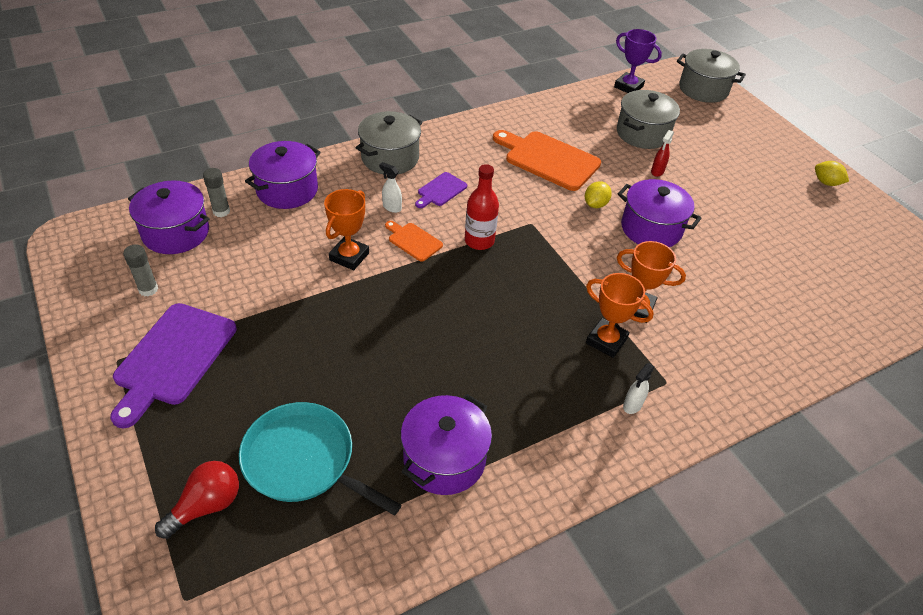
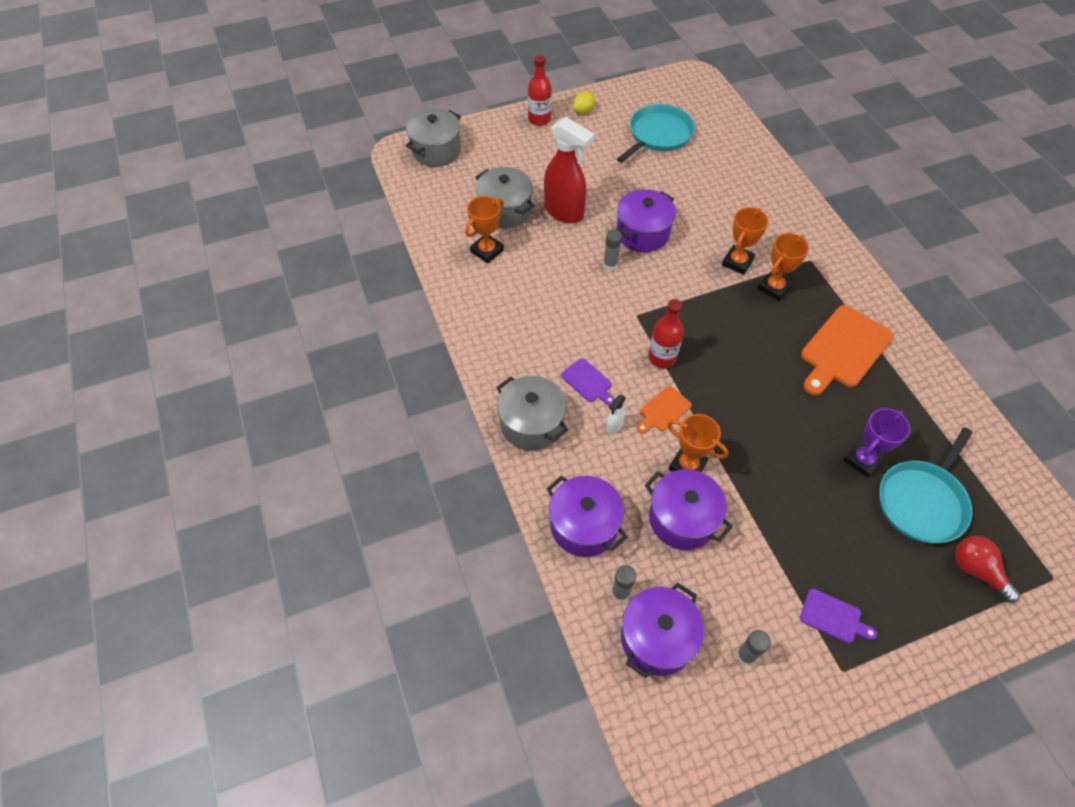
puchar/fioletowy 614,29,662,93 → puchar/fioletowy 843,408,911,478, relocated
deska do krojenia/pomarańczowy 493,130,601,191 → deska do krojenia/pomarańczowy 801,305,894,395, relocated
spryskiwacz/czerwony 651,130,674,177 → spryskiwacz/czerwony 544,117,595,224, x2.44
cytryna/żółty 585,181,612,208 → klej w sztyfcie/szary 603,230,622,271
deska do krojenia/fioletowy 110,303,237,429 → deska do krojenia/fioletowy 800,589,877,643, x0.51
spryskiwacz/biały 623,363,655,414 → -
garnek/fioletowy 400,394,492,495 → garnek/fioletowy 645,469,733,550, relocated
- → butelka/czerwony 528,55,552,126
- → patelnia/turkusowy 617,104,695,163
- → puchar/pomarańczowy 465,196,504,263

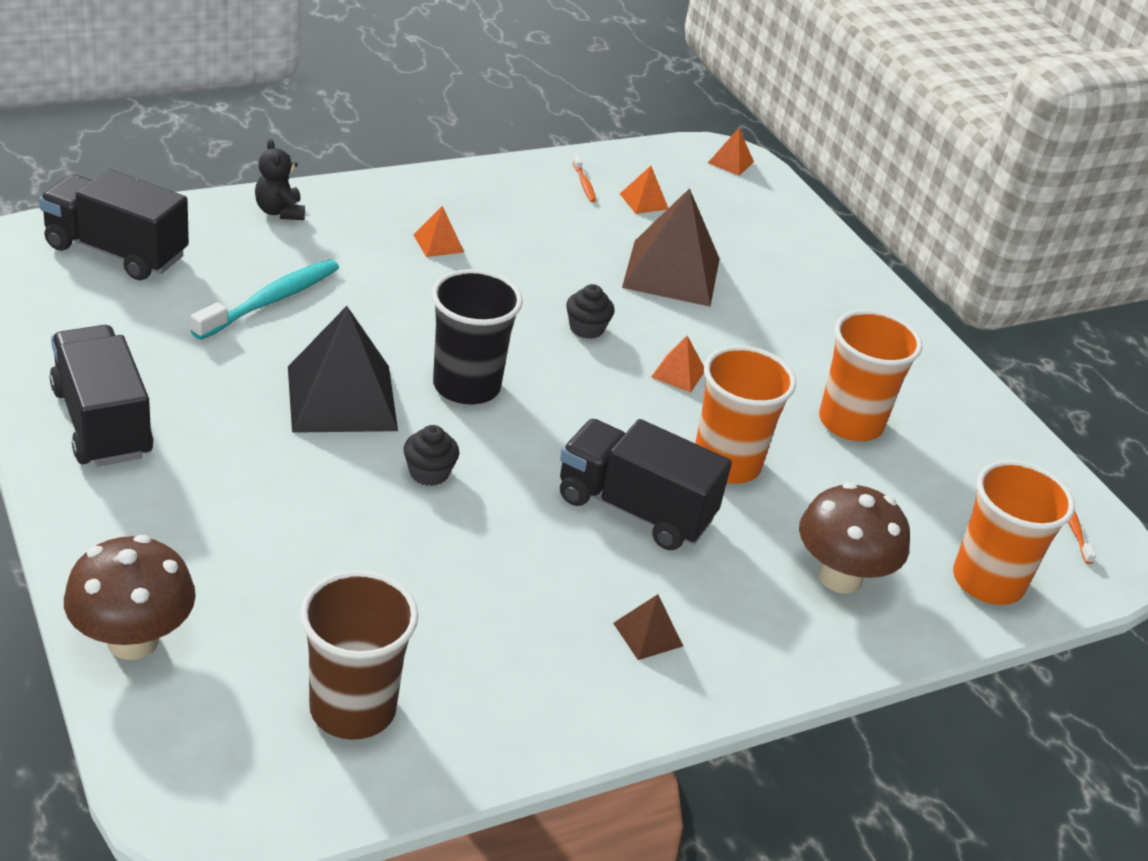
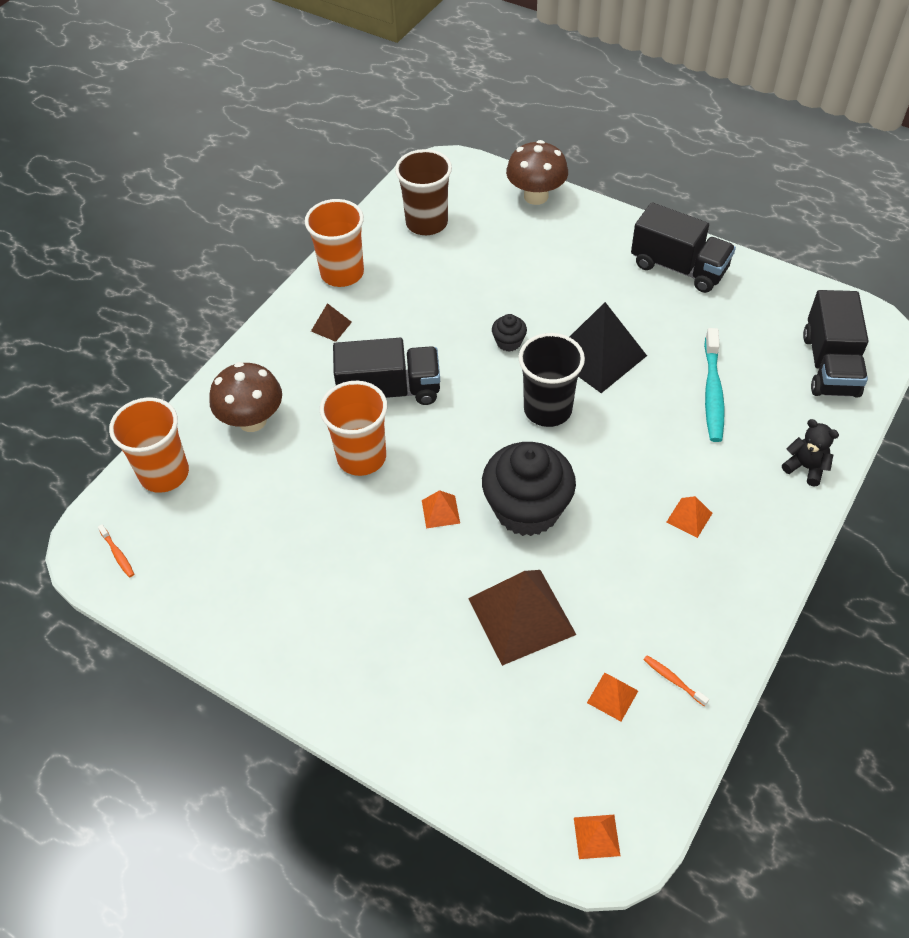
ciężarówka/czarny 39,169,189,280 → ciężarówka/czarny 803,290,868,398, 105 degrees clockwise
muffinka/czarny 566,284,615,339 → muffinka/czarny 482,442,576,536, x2.32
szklanka/pomarańczowy 819,310,923,441 → szklanka/pomarańczowy 305,199,364,287, relocated

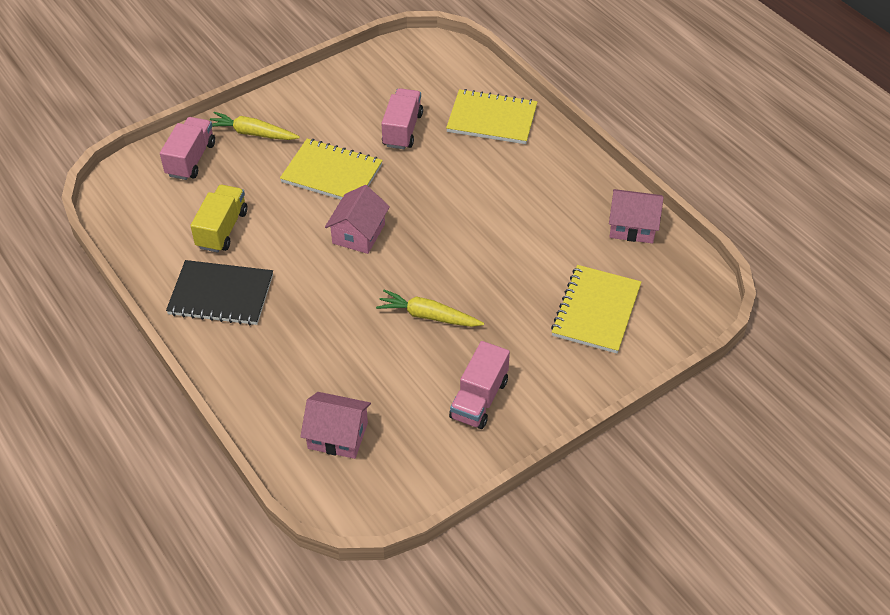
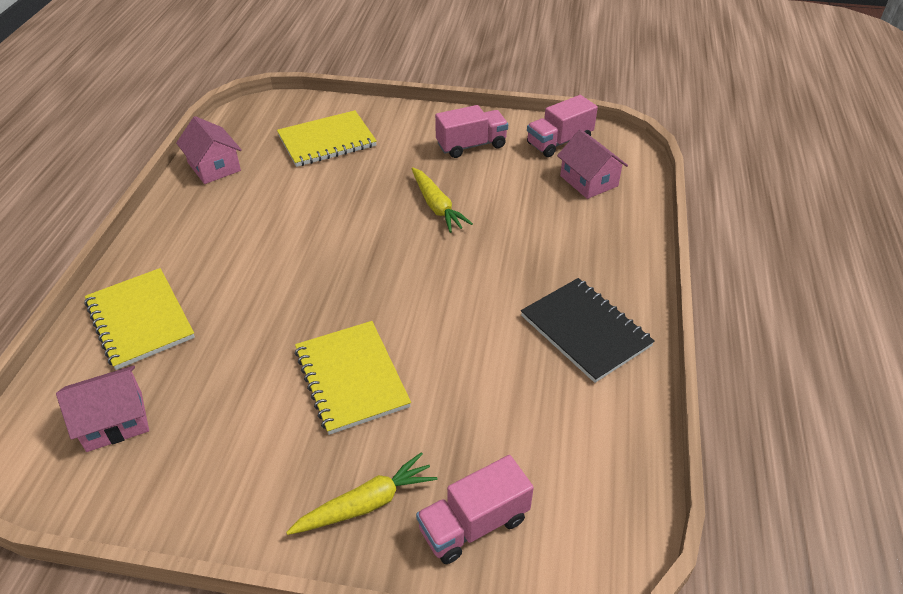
ciężarówka/różowy 381,88,423,149 → ciężarówka/różowy 527,95,598,157, relocated
marchewka/żółty 210,112,300,140 → marchewka/żółty 286,452,438,535, 90 degrees counterclockwise
ciężarówka/żółty 190,185,248,253 → -
domek/różowy 325,185,390,254 → domek/różowy 56,365,149,452, relocated

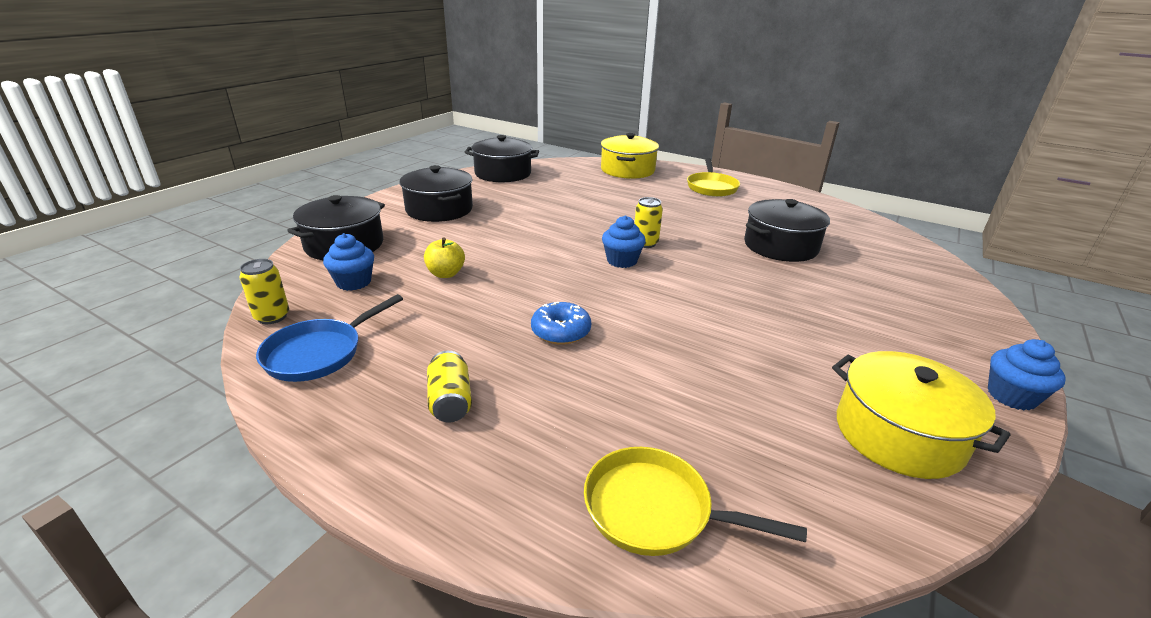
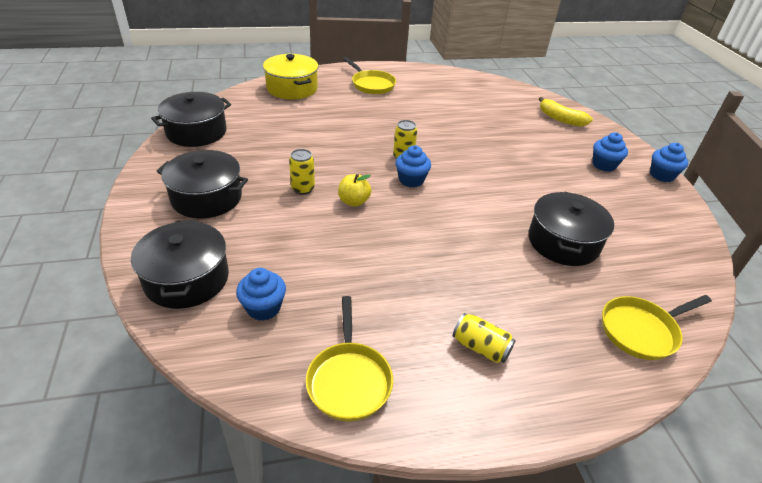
garnek/czarny 744,199,830,262 → garnek/czarny 528,192,614,266, relocated
jabłko/żółty 424,238,465,278 → jabłko/żółty 338,174,371,207, relocated
puszka/żółty 240,259,289,324 → puszka/żółty 289,149,315,195, relocated
patelnia/niebieski 256,294,403,382 → patelnia/żółty 306,296,393,421
donut/niebieski 531,302,591,345 → -
garnek/żółty 832,351,1010,479 → -
- → banan/żółty 539,97,593,127
- → muffinka/niebieski 593,132,628,172

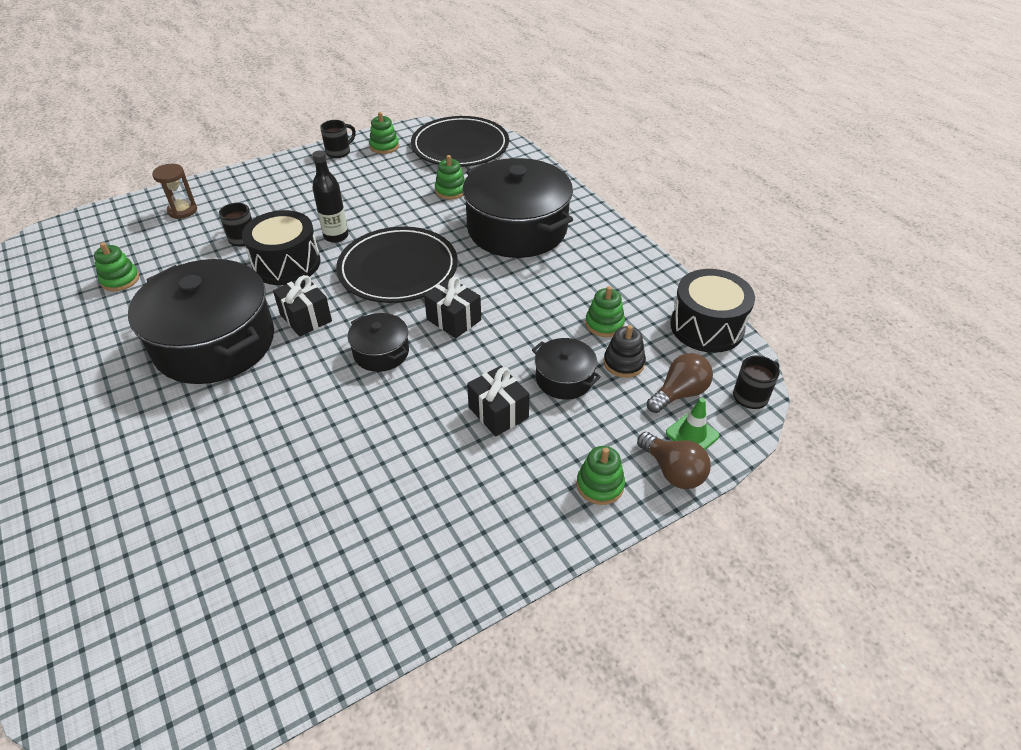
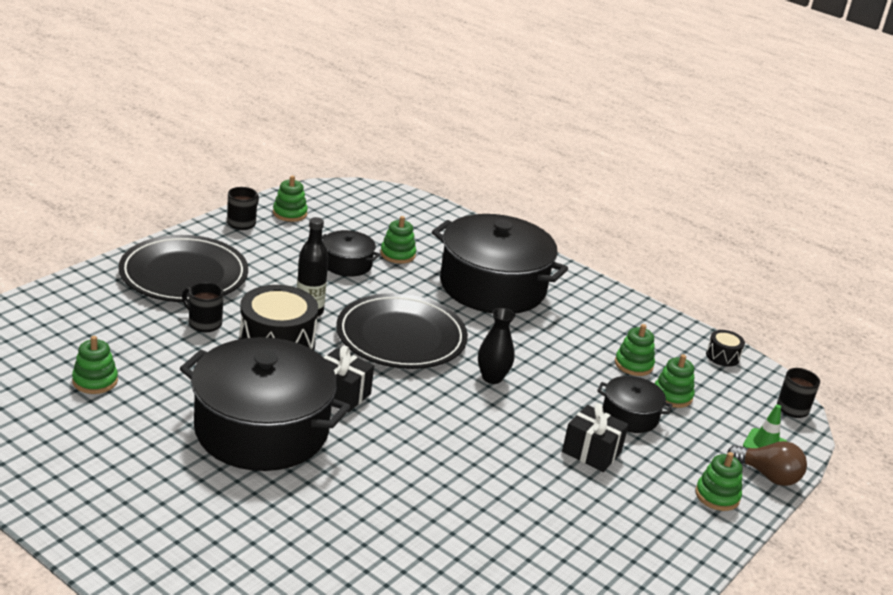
talerz/czarny 411,116,509,167 → talerz/czarny 119,235,248,302, relocated
klepsydra/brązowy 152,164,197,219 → -
bęben/czarny 670,269,755,353 → bęben/czarny 706,330,745,367, x0.48
prezent/czarny 424,277,481,338 → wazon/czarny 478,308,515,384
garnek/czarny 347,313,409,372 → garnek/czarny 322,230,380,277, relocated
zabawka nakładanka/czarny 604,325,646,378 → zabawka nakładanka/zielony 655,354,695,408
żarówka/brązowy 647,353,713,413 → -

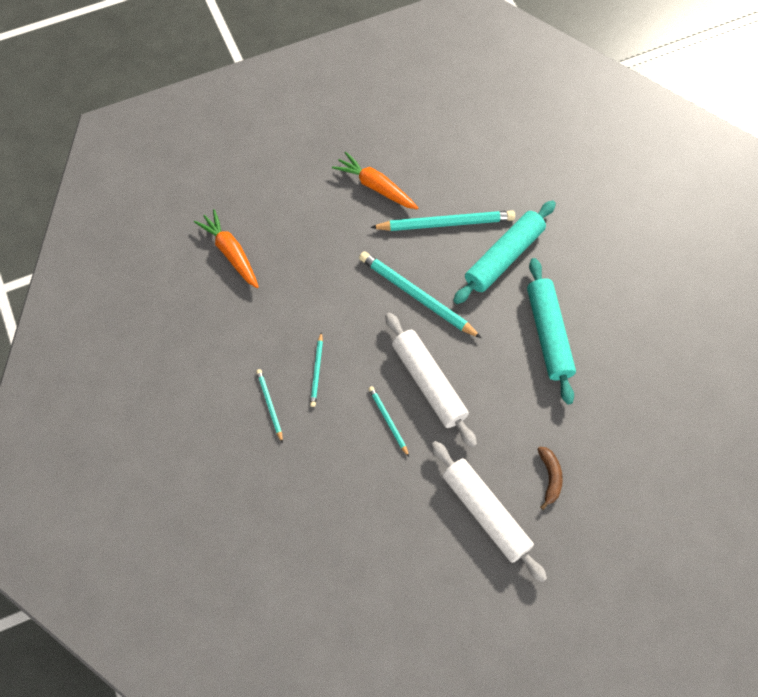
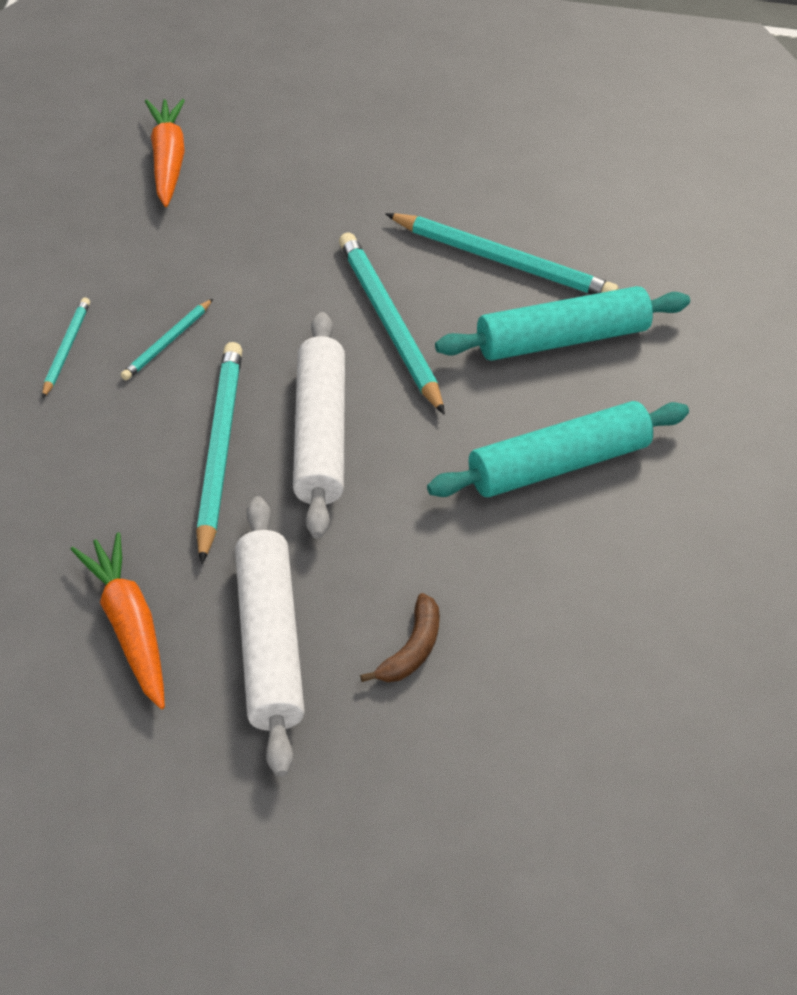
marchewka/pomarańczowy 332,151,418,210 → marchewka/pomarańczowy 70,532,165,709, relocated
wałek do ciasta/turkusowy 527,258,576,405 → wałek do ciasta/turkusowy 427,401,689,497, 45 degrees clockwise
ołówek/turkusowy 368,386,409,457 → ołówek/turkusowy 196,342,242,564, x1.92

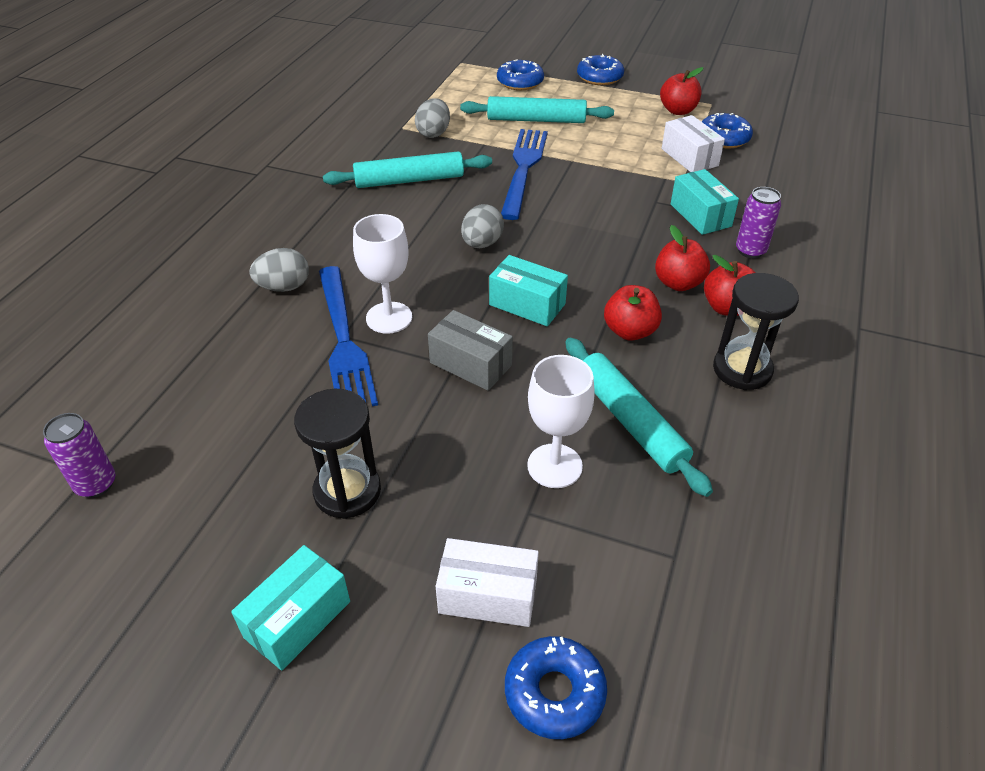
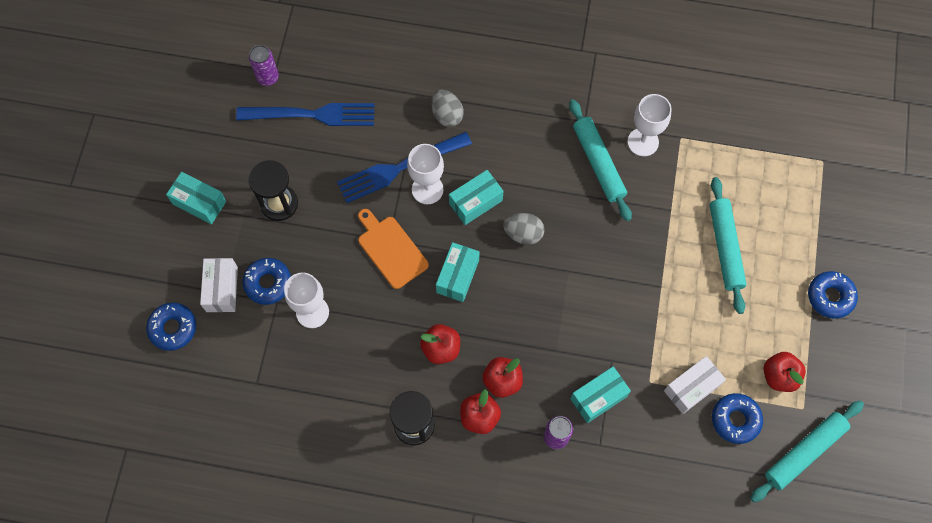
donut/niebieski 497,60,544,90 → donut/niebieski 242,258,291,305, relocated
jajko/szary 415,98,450,138 → -
widelec/niebieski 501,129,548,220 → widelec/niebieski 236,103,375,126, relocated
pudełko/szary 428,310,513,391 → deska do krojenia/pomarańczowy 358,209,429,289
wałek do ciasta/turkusowy 565,338,713,497 → wałek do ciasta/turkusowy 750,401,864,502, relocated
- → kielich/biały 627,94,672,156
- → pudełko/turkusowy 449,170,503,225

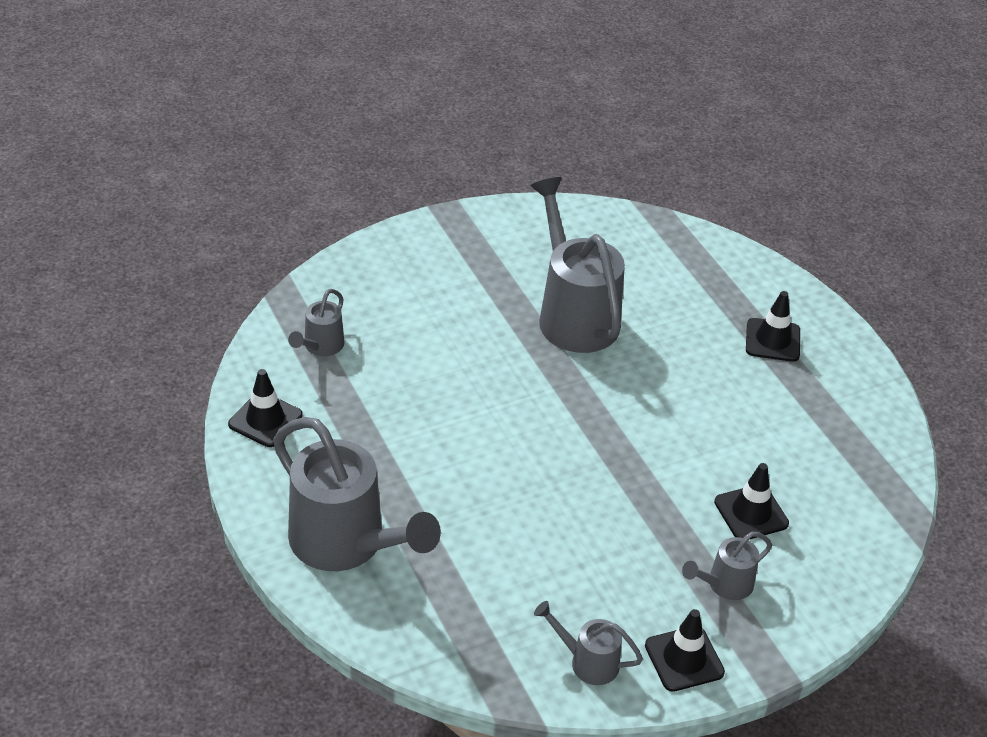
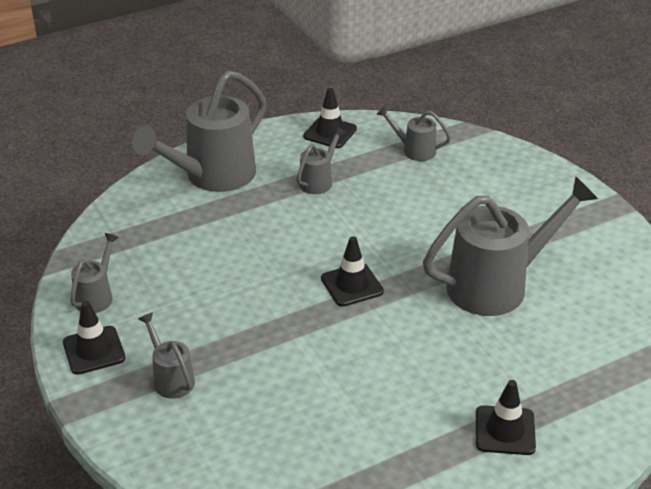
pachołek/czarny 714,463,789,539 → pachołek/czarny 321,236,384,306, relocated
- → konewka/szary 297,127,346,194

